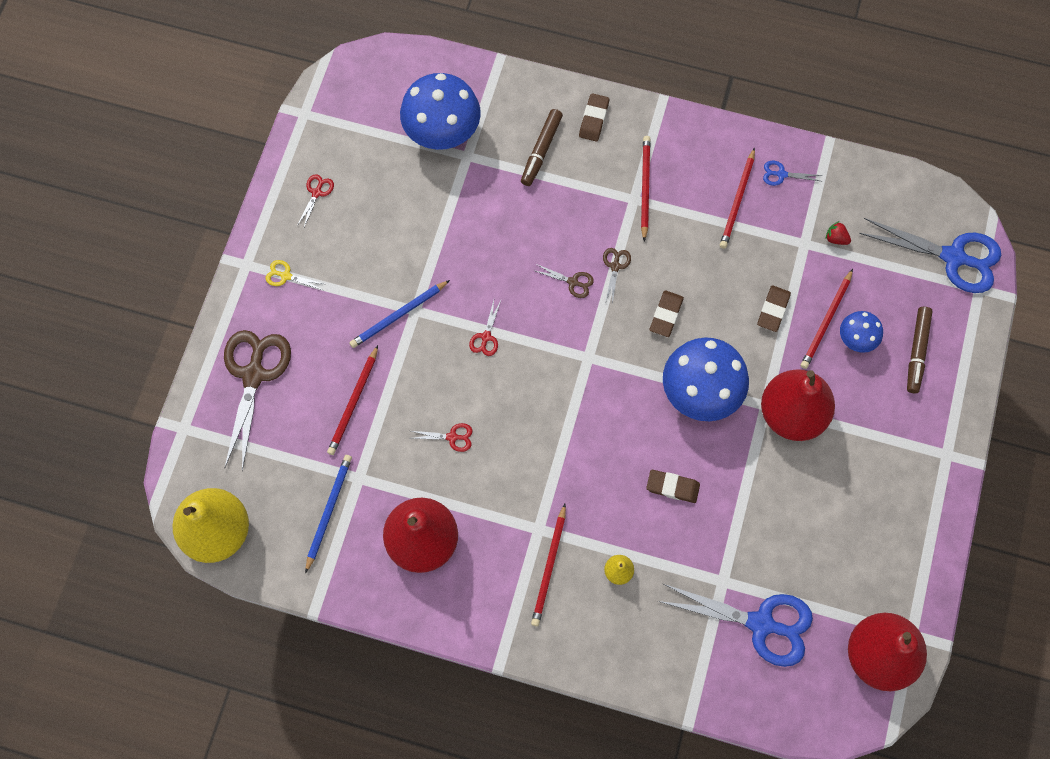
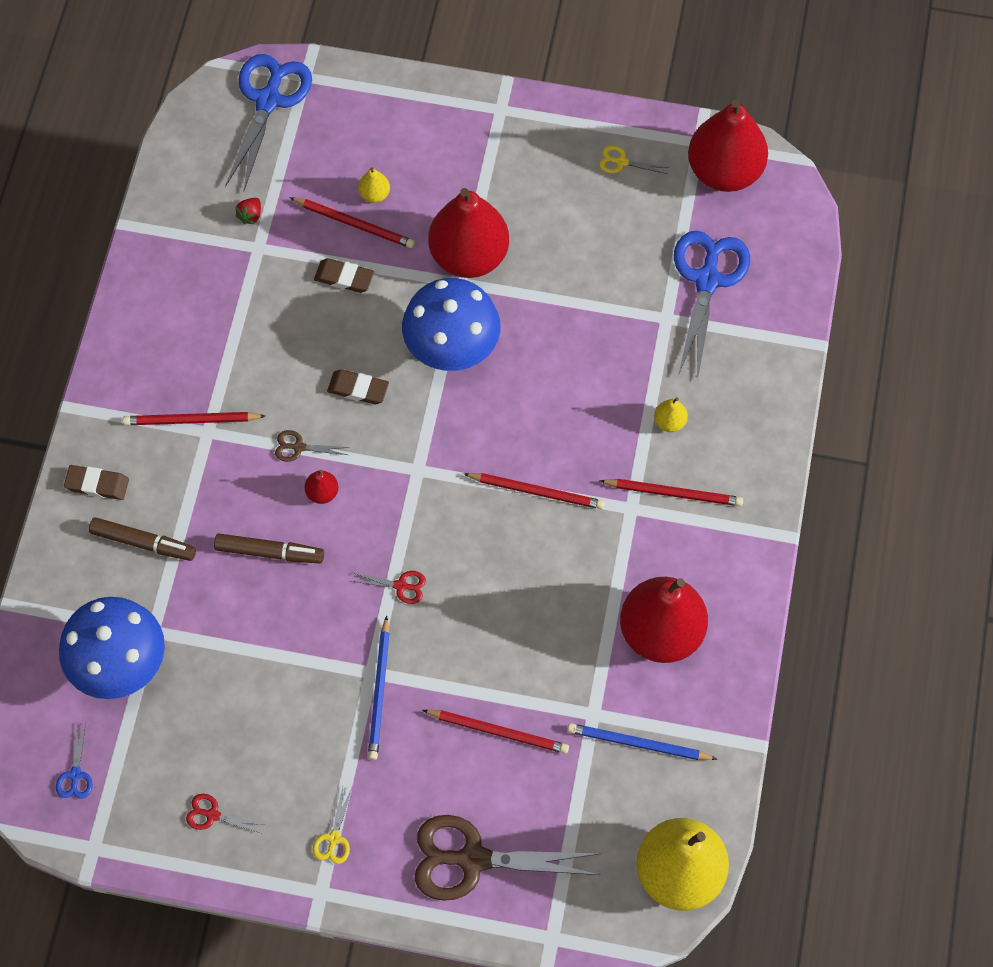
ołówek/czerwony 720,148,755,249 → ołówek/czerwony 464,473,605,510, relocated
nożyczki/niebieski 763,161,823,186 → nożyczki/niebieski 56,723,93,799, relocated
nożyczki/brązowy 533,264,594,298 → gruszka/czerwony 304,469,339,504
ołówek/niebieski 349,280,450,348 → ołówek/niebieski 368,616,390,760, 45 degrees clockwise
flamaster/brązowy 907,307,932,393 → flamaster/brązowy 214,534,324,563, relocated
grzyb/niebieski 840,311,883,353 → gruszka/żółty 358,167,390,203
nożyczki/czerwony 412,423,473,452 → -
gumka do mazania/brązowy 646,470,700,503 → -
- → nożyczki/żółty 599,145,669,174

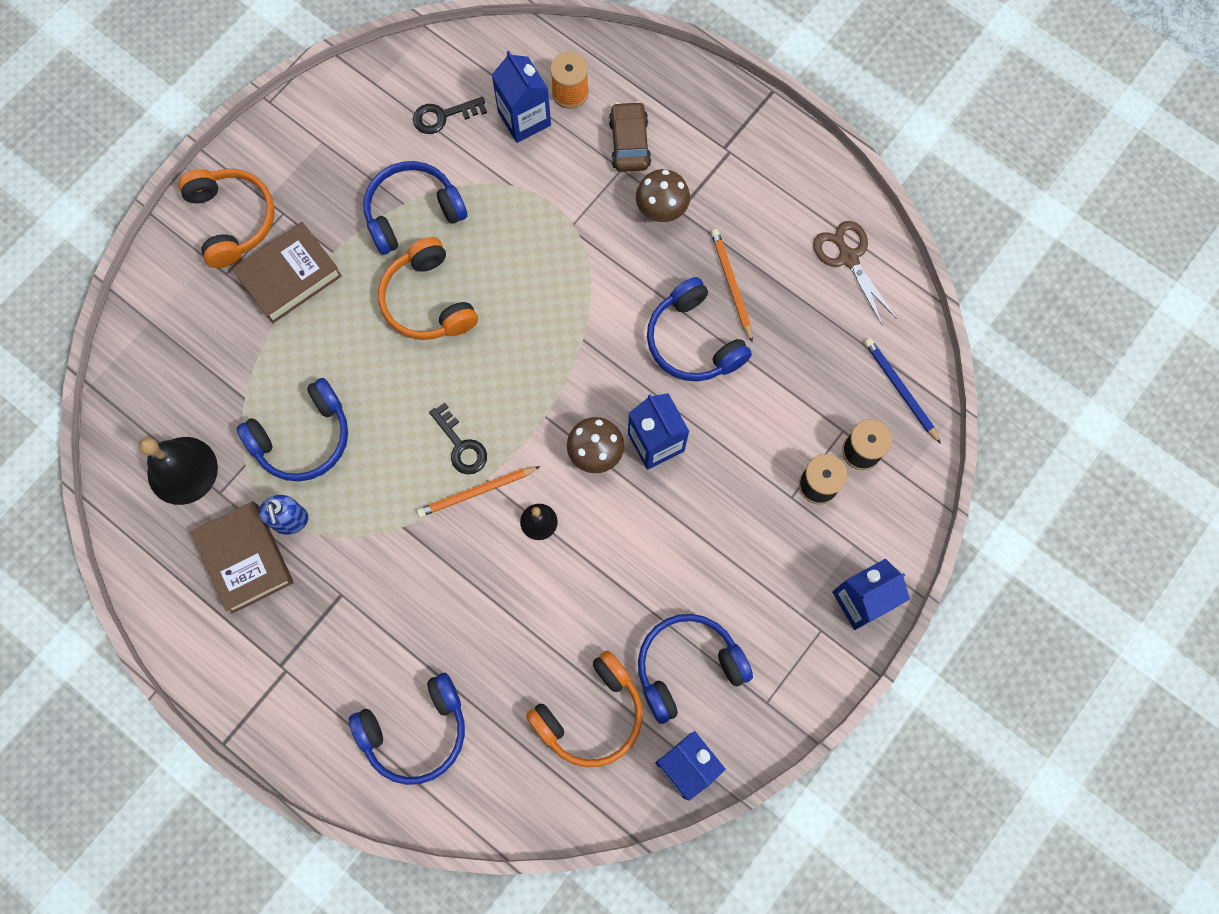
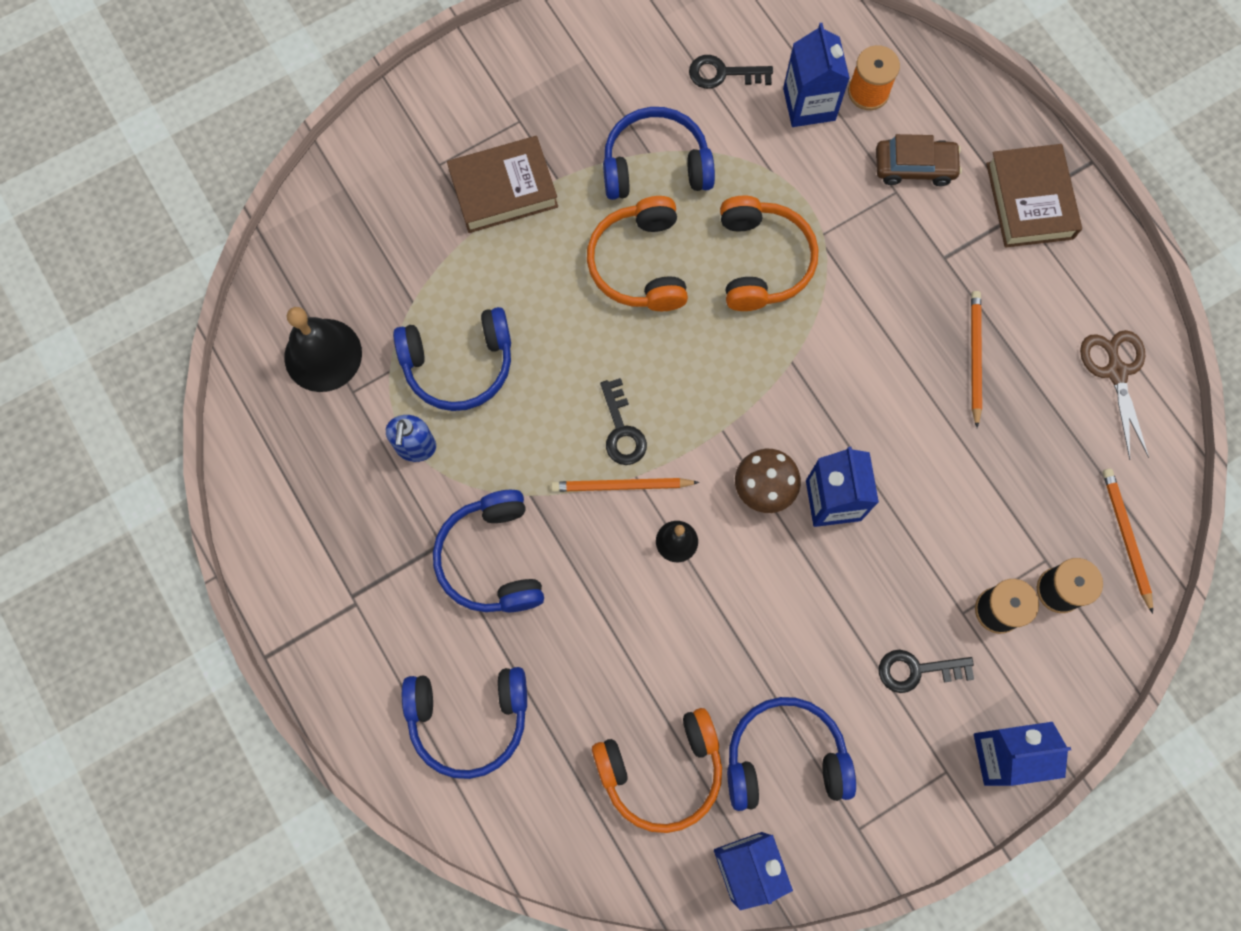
samochód/brązowy 609,101,651,172 → samochód/brązowy 876,134,962,186, 75 degrees clockwise
słuchawki/pomarańczowy 178,169,275,268 → słuchawki/pomarańczowy 720,195,818,311, relocated
grzyb/brązowy 636,169,690,222 → -
słuchawki/niebieski 647,277,752,382 → słuchawki/niebieski 433,490,544,612, relocated
ołówek/niebieski 864,338,941,444 → ołówek/pomarańczowy 1103,469,1153,614
książka/brązowy 191,501,293,614 → książka/brązowy 986,144,1082,248, relocated
- → klucz/czarny 879,650,974,693

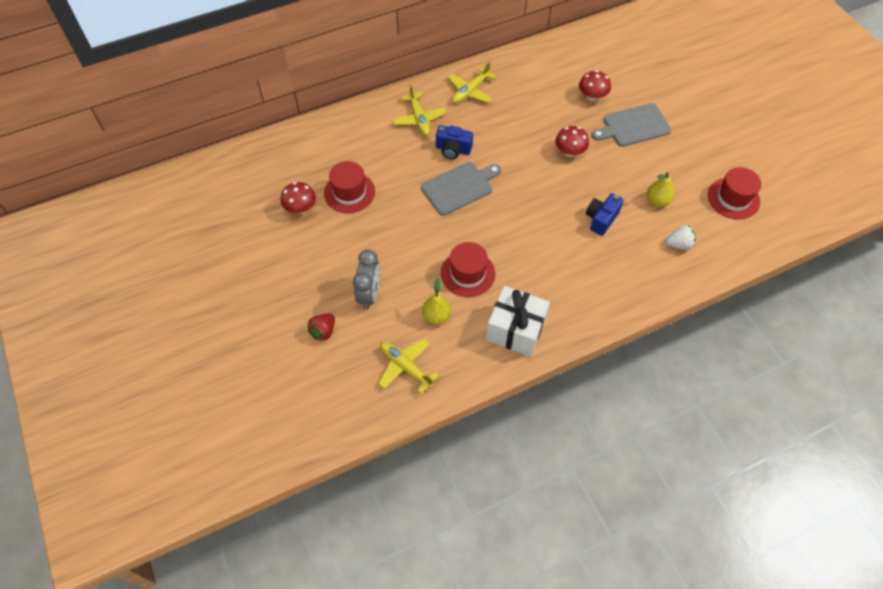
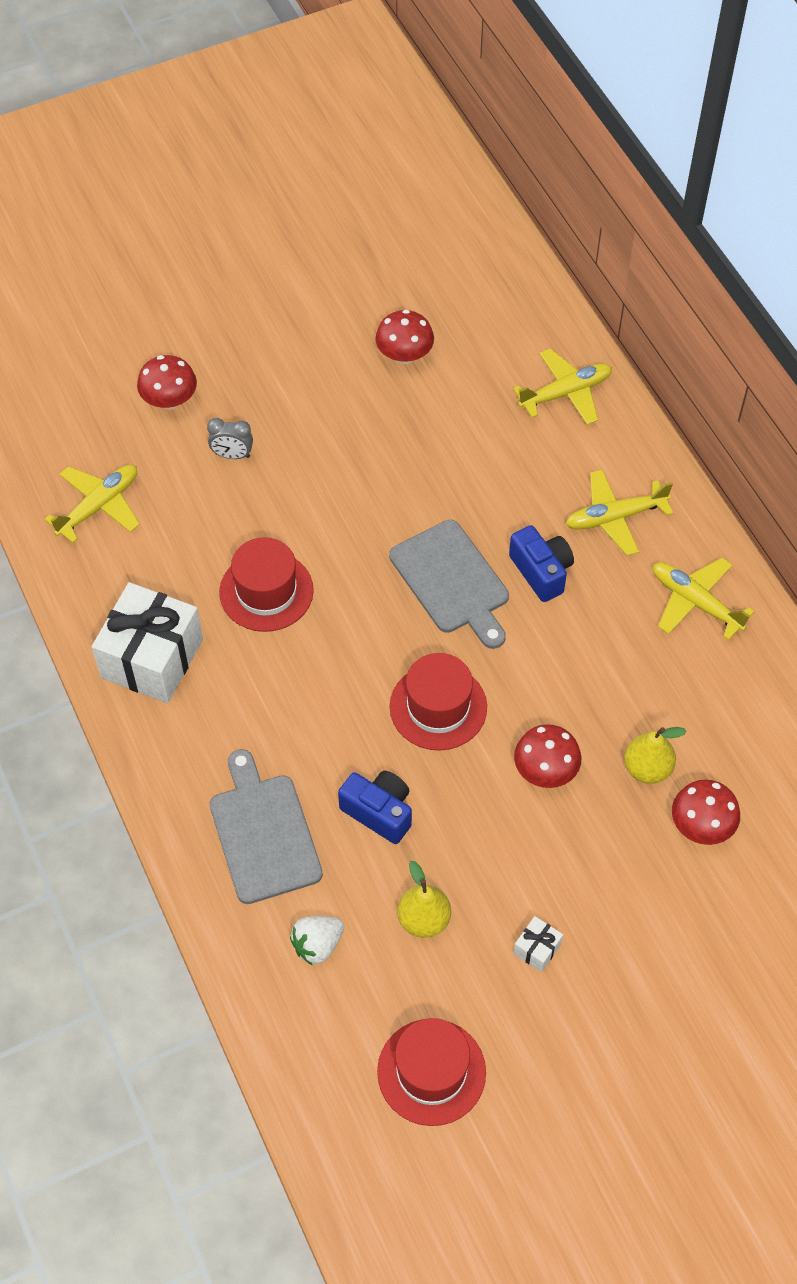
deska do krojenia/szary 591,103,671,147 → deska do krojenia/szary 210,749,323,904, relocated
aparat fotograficzny/niebieski 436,125,473,159 → aparat fotograficzny/niebieski 509,525,574,602, 135 degrees clockwise
kapelusz/czerwony 324,161,375,213 → kapelusz/czerwony 390,653,487,751, relocated
truskawka/biały 666,225,696,250 → truskawka/biały 290,916,344,966, 60 degrees clockwise
budzik/szary 353,249,380,310 → budzik/szary 207,418,253,459, x0.60
gruszka/żółty 422,278,452,324 → gruszka/żółty 624,727,687,784, relocated
truskawka/czerwony 308,313,335,341 → grzyb/czerwony 137,355,197,410
- → samolot/żółty 513,349,612,425
- → prezent/biały 513,916,563,972

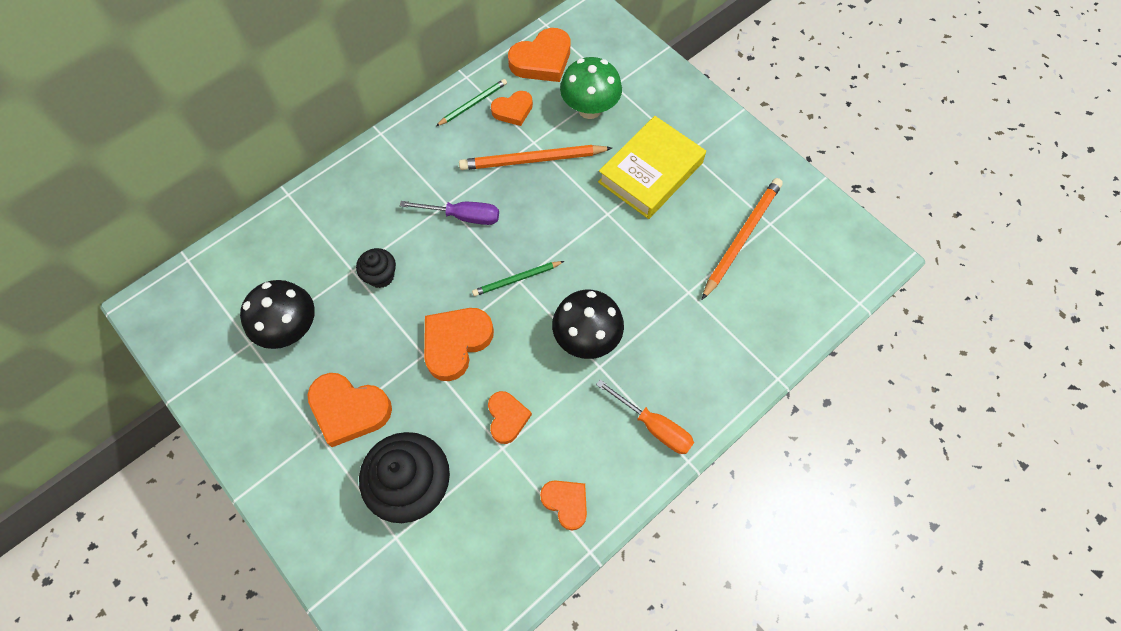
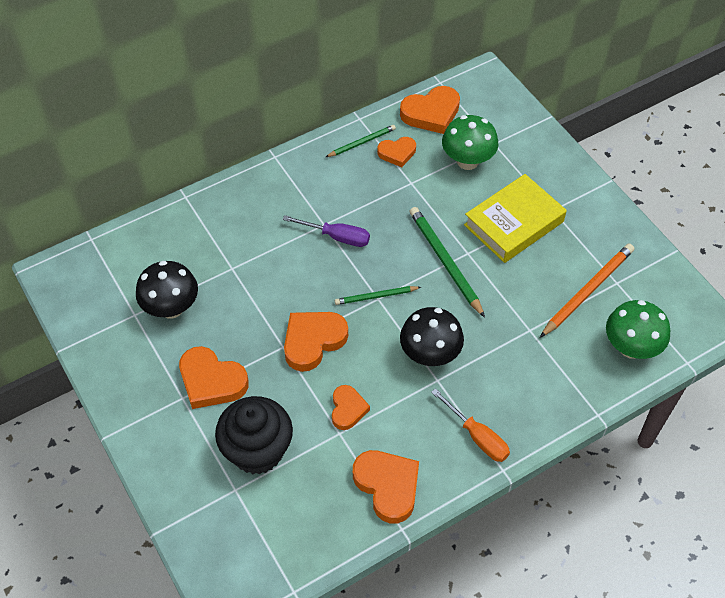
ołówek/pomarańczowy 459,145,612,170 → -
muffinka/czarny 356,248,396,288 → -
serce/pomarańczowy 540,480,587,530 → serce/pomarańczowy 353,450,419,523, x1.62
- → ołówek/zielony 409,207,485,318
- → grzyb/zielony 606,300,670,359

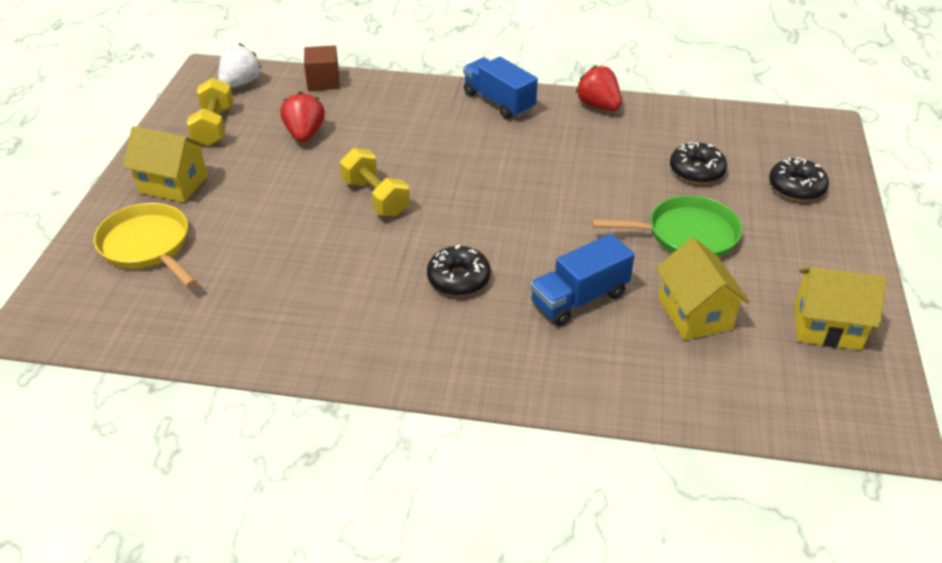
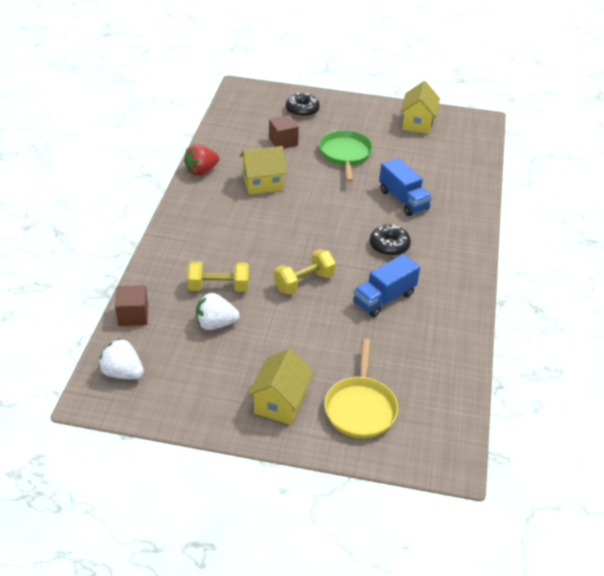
ciężarówka/niebieski 463,57,538,119 → ciężarówka/niebieski 353,254,420,317, relocated
hantel/żółty 187,78,233,146 → hantel/żółty 187,261,249,292, relocated
truskawka/czerwony 280,92,325,142 → truskawka/biały 196,293,240,330
donut/czarny 670,142,727,184 → sześcian/brązowy 269,115,299,149
patelnia/żółty 94,203,197,287 → patelnia/żółty 324,339,398,438, 45 degrees counterclockwise
domek/żółty 656,237,750,340 → domek/żółty 240,146,287,194, relocated

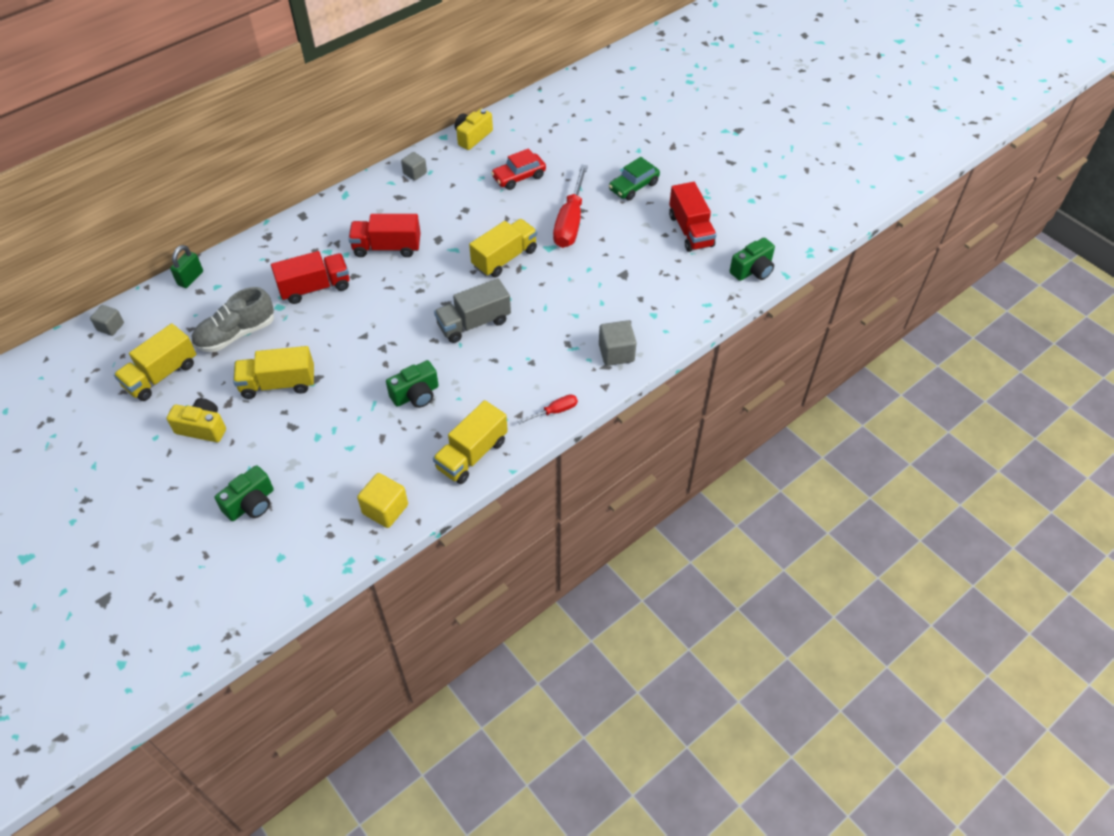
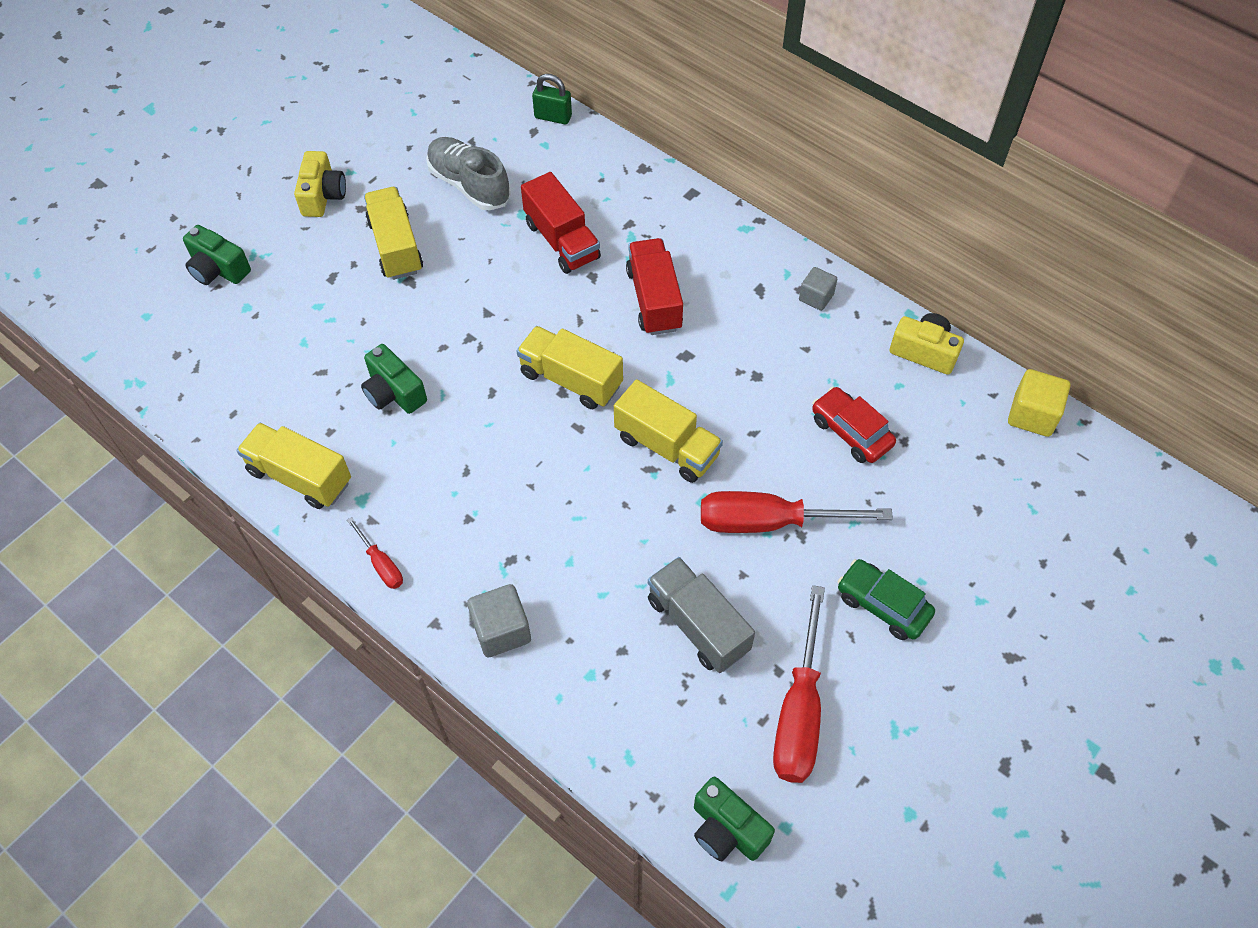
ciężarówka/czerwony 669,182,717,252 → śrubokręt/czerwony 773,585,825,783
ciężarówka/szary 434,278,511,343 → ciężarówka/szary 648,557,755,673, relocated
sześcian/szary 90,305,124,336 → -
ciężarówka/żółty 114,323,196,401 → ciężarówka/żółty 517,326,623,409, relocated
sześcian/żółty 357,473,408,528 → sześcian/żółty 1008,369,1070,437, relocated

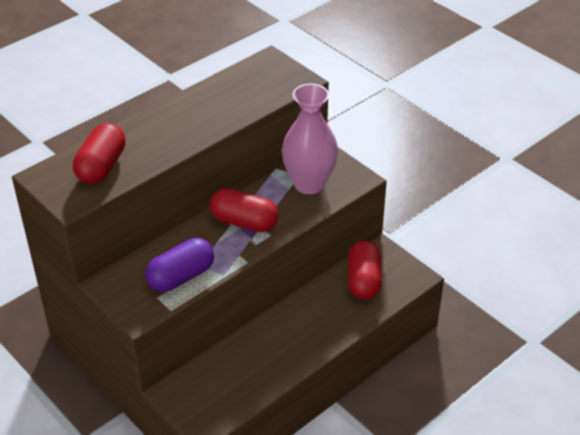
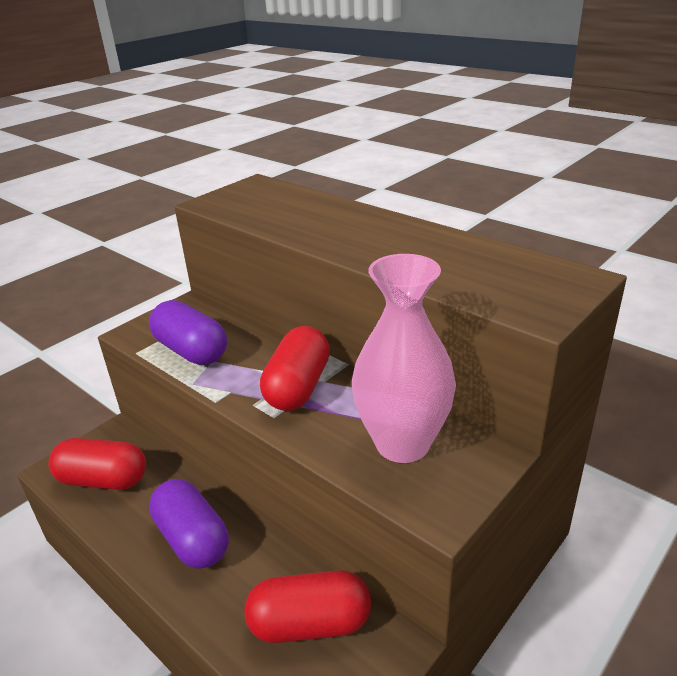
kapsułka/czerwony 73,123,126,184 → kapsułka/czerwony 49,438,146,490, relocated
- → kapsułka/fioletowy 149,479,229,569

